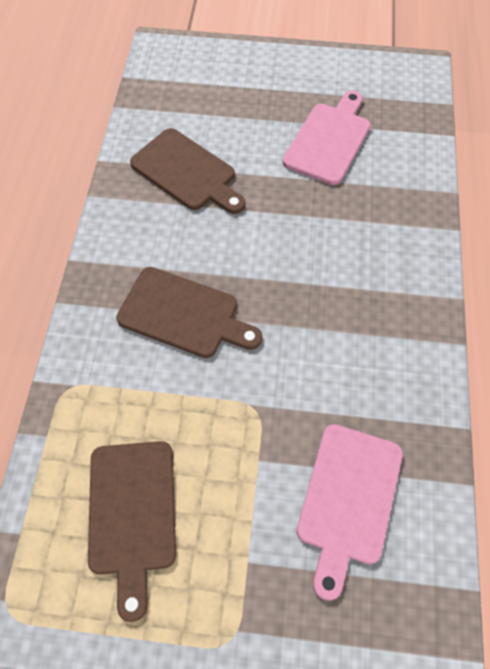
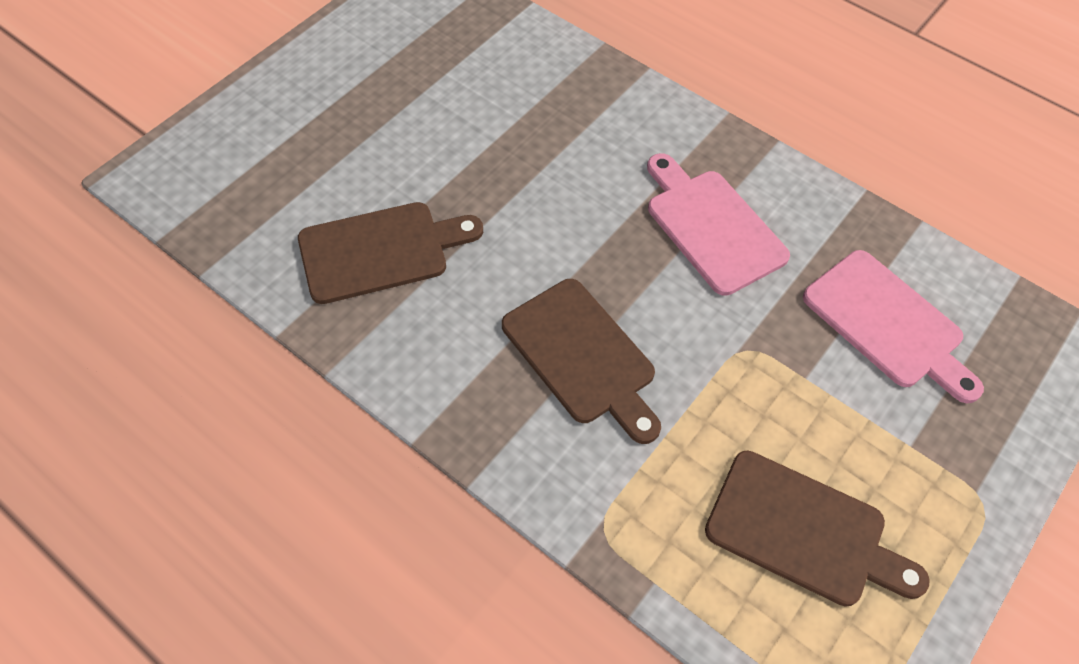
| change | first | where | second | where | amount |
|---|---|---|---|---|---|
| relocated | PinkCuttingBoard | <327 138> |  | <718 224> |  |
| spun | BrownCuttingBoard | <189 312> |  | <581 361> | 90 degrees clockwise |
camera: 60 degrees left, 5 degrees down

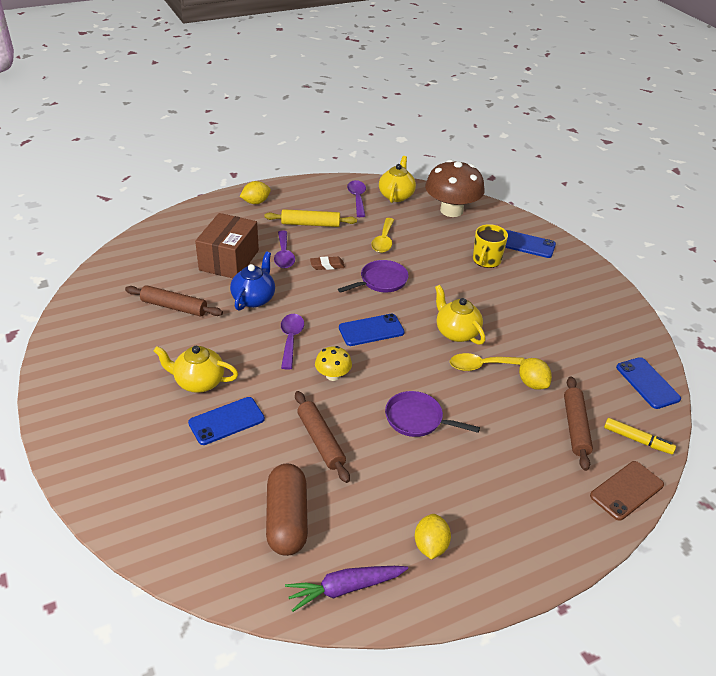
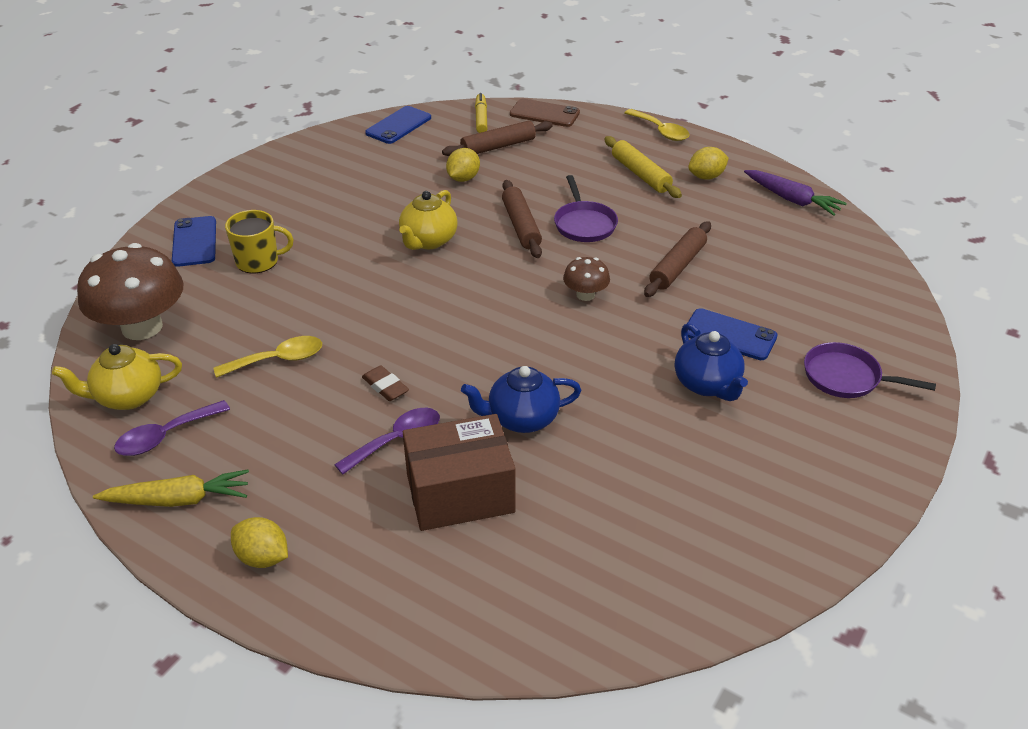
| change | first | where | second | where | amount |
|---|---|---|---|---|---|
| missing | BrownCapsule | <287 509> |  |  |  |
| missing | PurpleSpoon | <292 342> |  |  |  |
| missing | BluePhone | <372 330> |  |  |  |
| appeared |  |  | YellowCarrot | <171 488> |  |
| relocated | BrownRollingPin | <174 300> |  | <522 219> |  |
| relocated | YellowRollingPin | <310 218> |  | <643 167> |  |
| relocated | PurplePan | <373 276> |  | <870 370> |  |
| relocated | YellowSpoon | <487 362> |  | <657 125> |  |
| colour | YellowTeapot | <196 369> | BlueTeapot | <711 362> |  |
| colour | YellowMushroom | <333 363> | BrownMushroom | <586 279> |  |
camera: 120 degrees left, 0 degrees up

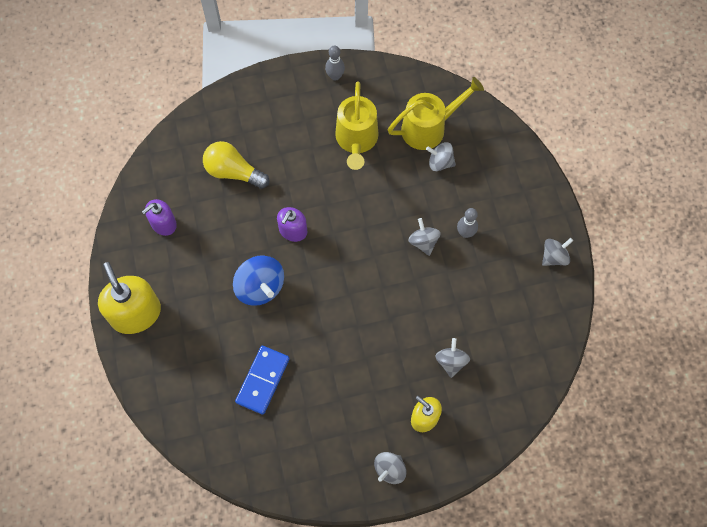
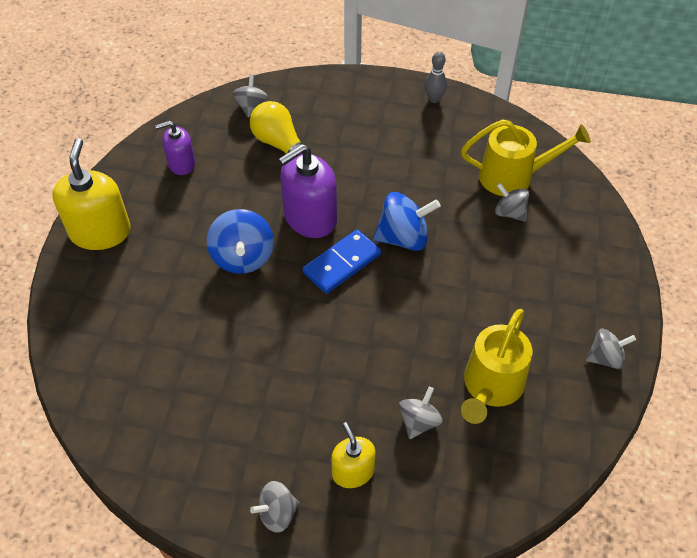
| change | first | where | second | where | amount |
|---|---|---|---|---|---|
| missing | GreyBowlingPin | <467 223> |  |  |  |
| appeared |  |  | BlueSpinningTop | <406 221> |  |
| relocated | BlueDomino | <262 380> |  | <342 261> |  |
| relocated | YellowWateringCan | <357 125> |  | <496 366> |  |
| relocated | GreySpinningTop | <424 237> |  | <250 96> |  |
| size | PurpleSoapDispenser | <292 224> |  | <307 191> | x1.70 |
camera: 25 degrees right, 15 degrees down

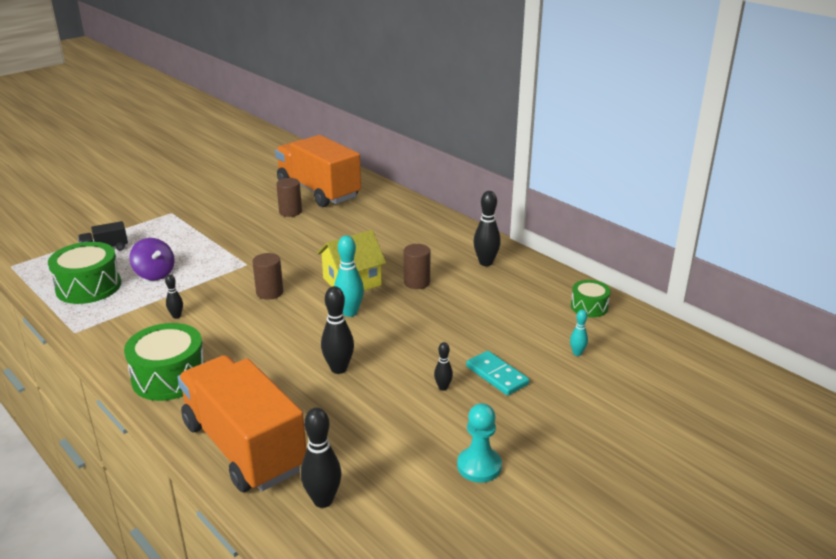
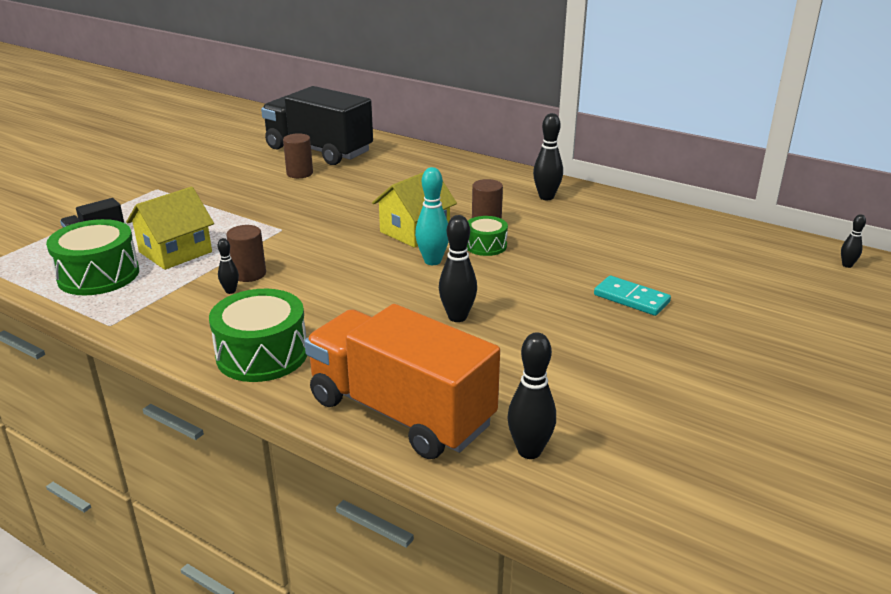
| change | first | where | second | where | amount |
|---|---|---|---|---|---|
| missing | TurquoisePawn | <479 443> |  |  |  |
| missing | TurquoiseBowlingPin | <579 333> |  |  |  |
| relocated | BrownCylinder | <267 276> |  | <246 253> |  |
| relocated | BlackBowlingPin | <443 366> |  | <853 241> |  |
| relocated | GreenDrum | <591 298> |  | <487 236> |  |
| exchanged | PurpleSpinningTop | <152 259> | YellowHouse | <170 228> |  |
| colour | OrangeTruck | <318 171> | BlackTruck | <317 125> |  |
camera: 15 degrees left, 0 degrees up

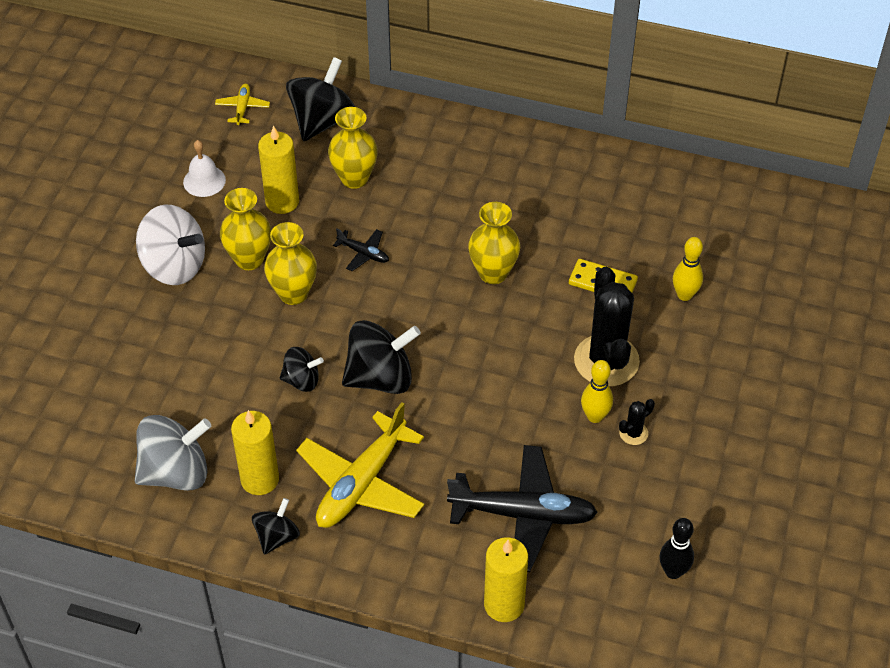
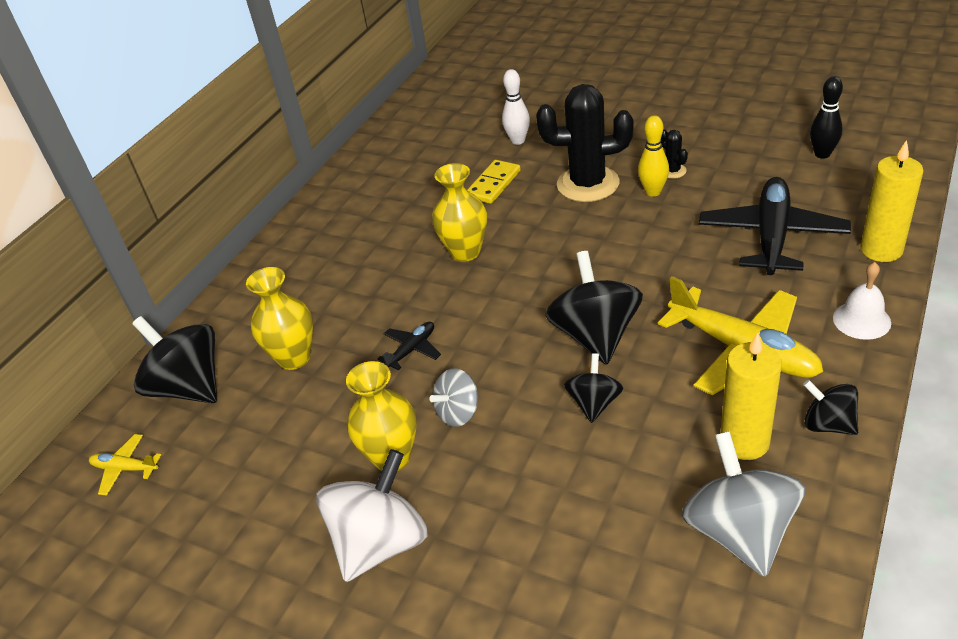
| change | first | where | second | where | amount |
|---|---|---|---|---|---|
| missing | YellowCandle | <278 169> |  |  |  |
| relocated | WhiteBell | <204 168> |  | <862 301> |  |
| exchanged | YellowVase | <290 263> | GreySpinningTop | <454 397> |  |
| colour | YellowBowlingPin | <688 269> | WhiteBowlingPin | <516 107> |  |
camera: 75 degrees left, 10 degrees down

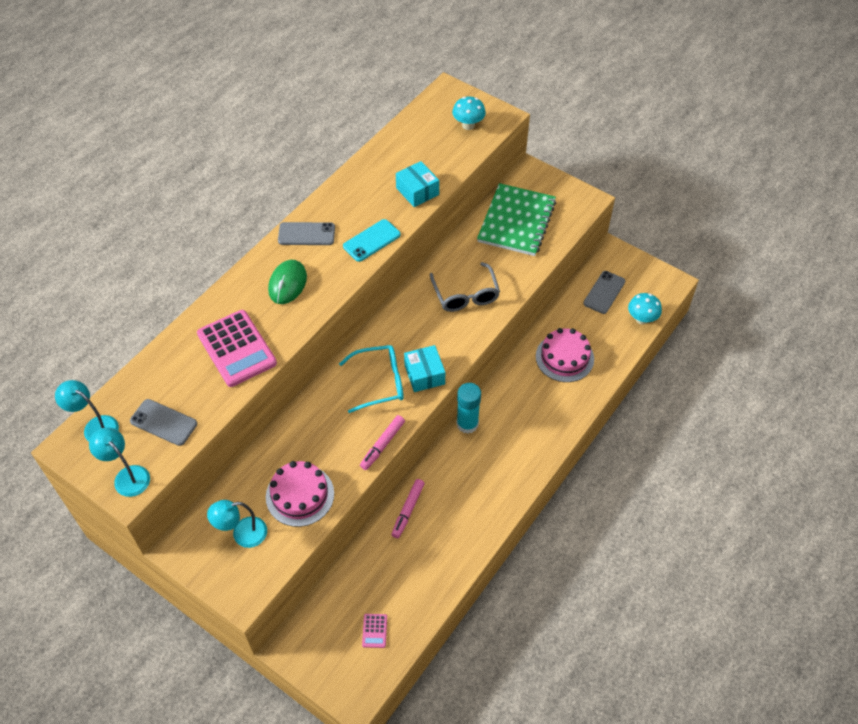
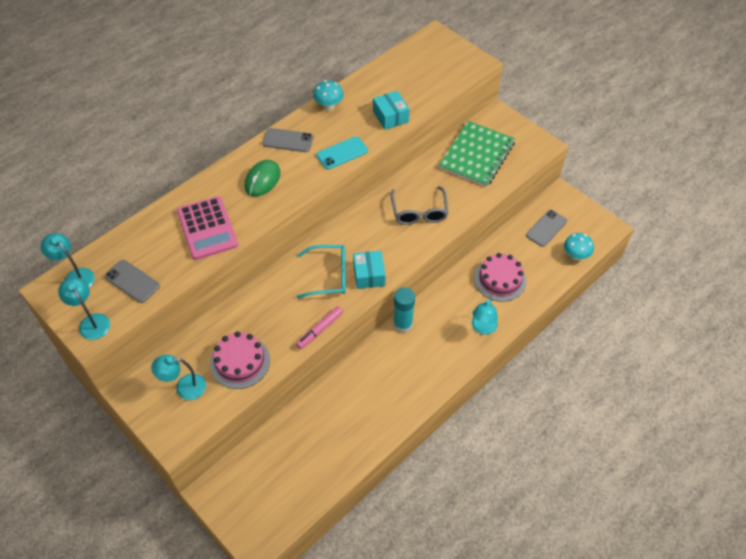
| change | first | where | second | where | amount |
|---|---|---|---|---|---|
| missing | PinkCalculator | <374 631> |  |  |  |
| missing | PinkMarker | <408 508> |  |  |  |
| appeared |  |  | TurquoiseLamp | <485 315> |  |
| relocated | TurquoiseMushroom | <469 113> |  | <328 95> |  |
camera: 10 degrees right, 0 degrees up

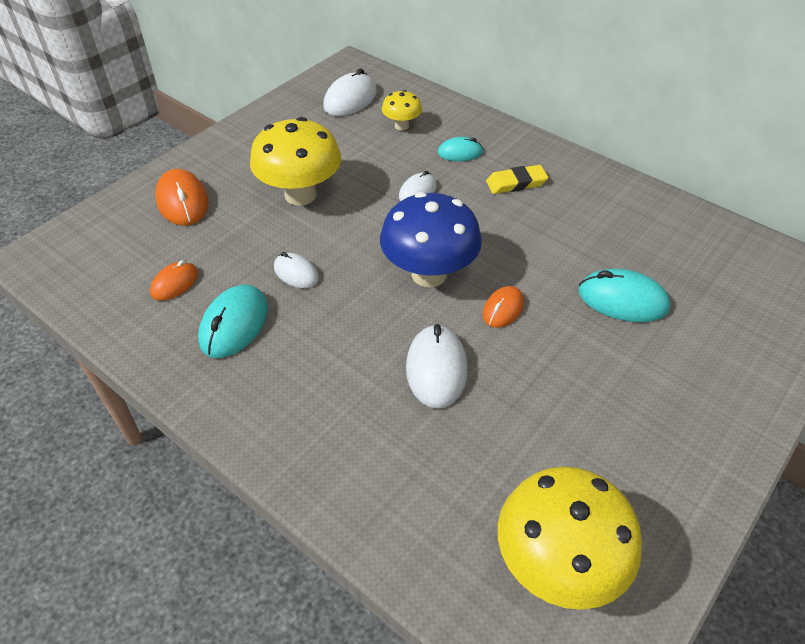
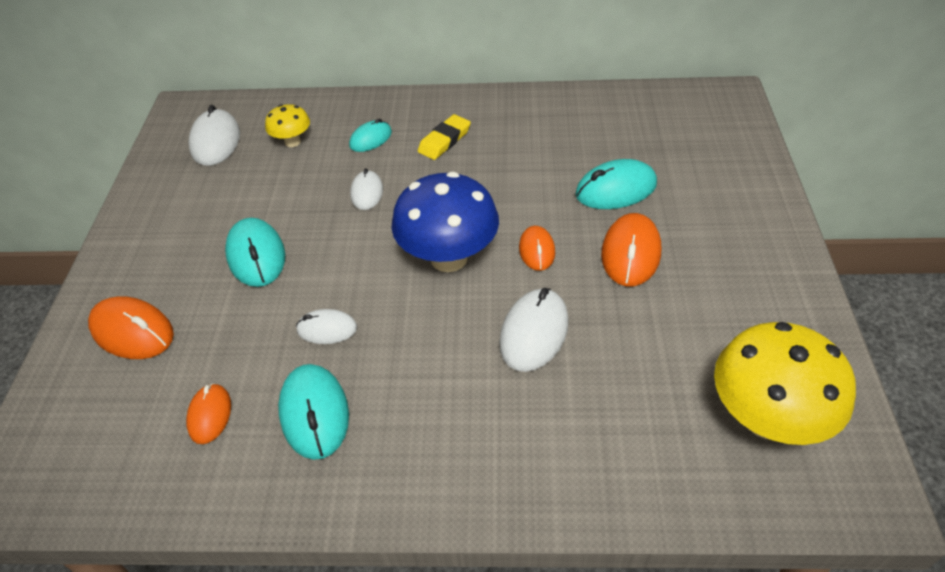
| change | first | where | second | where | amount |
|---|---|---|---|---|---|
| appeared |  |  | OrangeMouse | <631 249> |  |
| exchanged | YellowMushroom | <295 161> | TurquoiseMouse | <255 252> |  |
| spun | WhiteMouse | <437 366> |  | <534 330> | 60 degrees clockwise |
camera: 35 degrees left, 0 degrees up

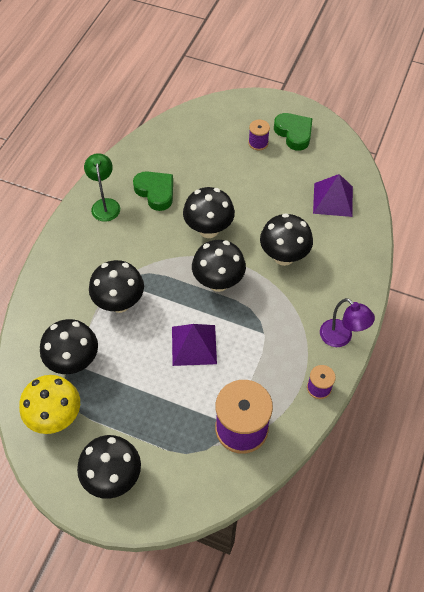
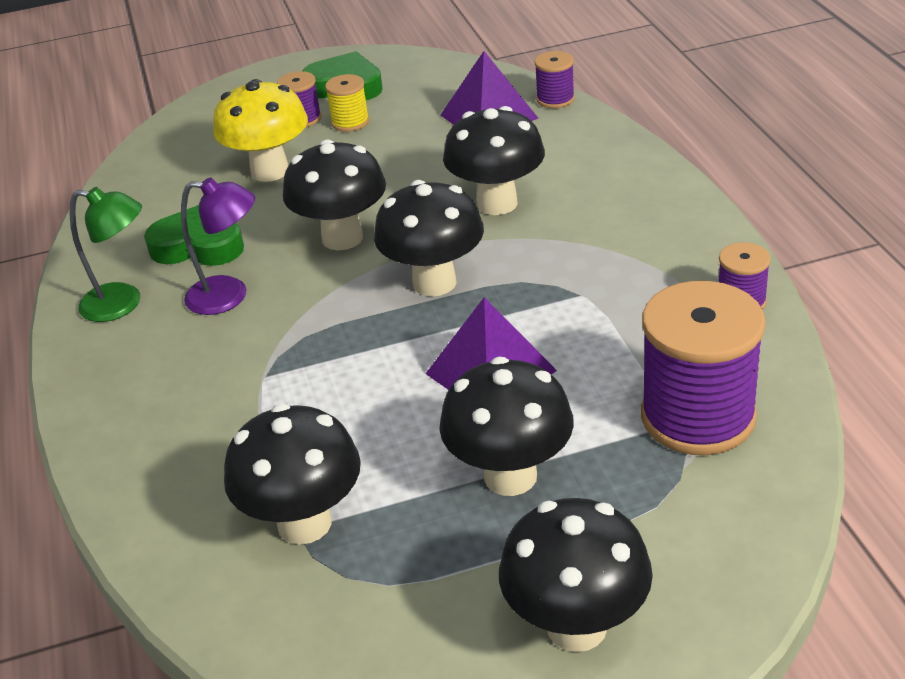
| change | first | where | second | where | amount |
|---|---|---|---|---|---|
| appeared |  |  | YellowSpool | <347 103> |  |
| appeared |  |  | PurpleSpool | <554 79> |  |
| relocated | YellowMushroom | <49 404> |  | <260 130> |  |
| relocated | BlackMushroom | <116 286> |  | <506 426> |  |
| relocated | PurpleLamp | <347 322> |  | <218 246> |  |
| spun | GreenLamp | <102 187> |  | <106 254> | 150 degrees clockwise |
camera: 35 degrees left, 20 degrees down

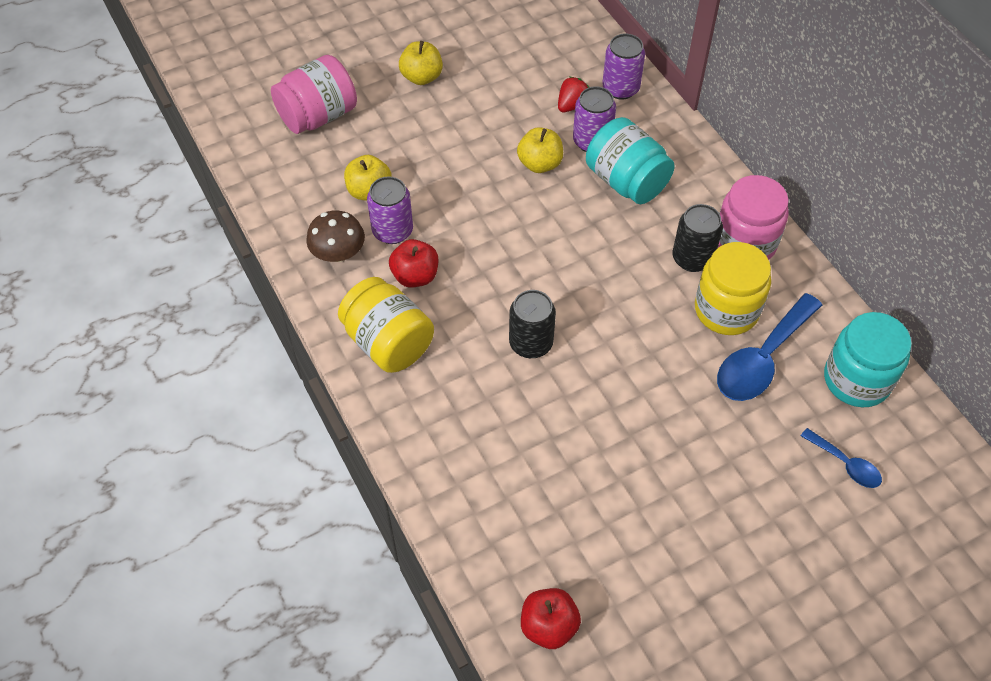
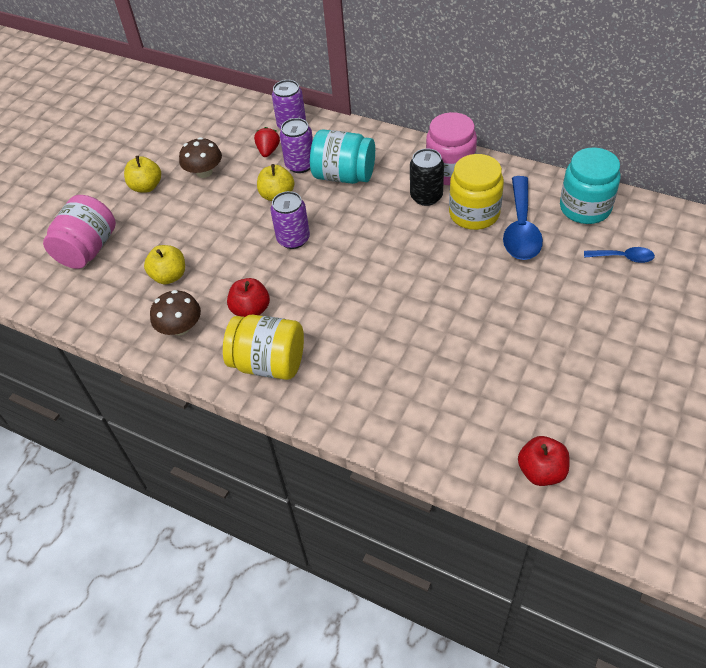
| change | first | where | second | where | amount |
|---|---|---|---|---|---|
| missing | BlackCan | <532 324> |  |  |  |
| appeared |  |  | BrownMushroom | <200 157> |  |
| relocated | PurpleCan | <390 210> |  | <290 220> |  |
camera: 30 degrees left, 5 degrees down

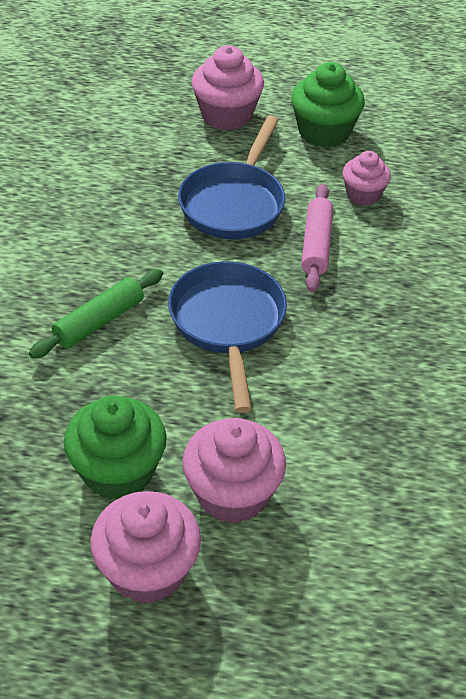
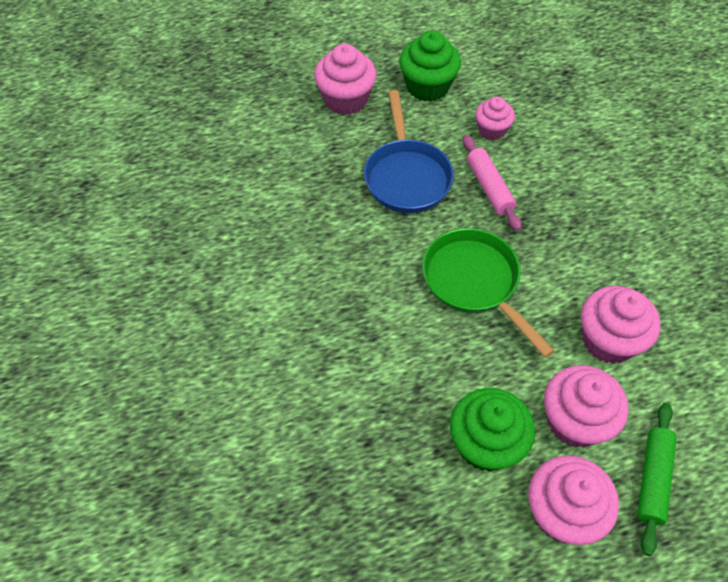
| change | first | where | second | where | amount |
|---|---|---|---|---|---|
| appeared |  |  | PinkCupcake | <621 325> |  |
| relocated | GreenRollingPin | <96 314> |  | <657 479> |  |
| colour | BluePan | <227 337> | GreenPan | <489 293> |  |
camera: 25 degrees left, 10 degrees up

